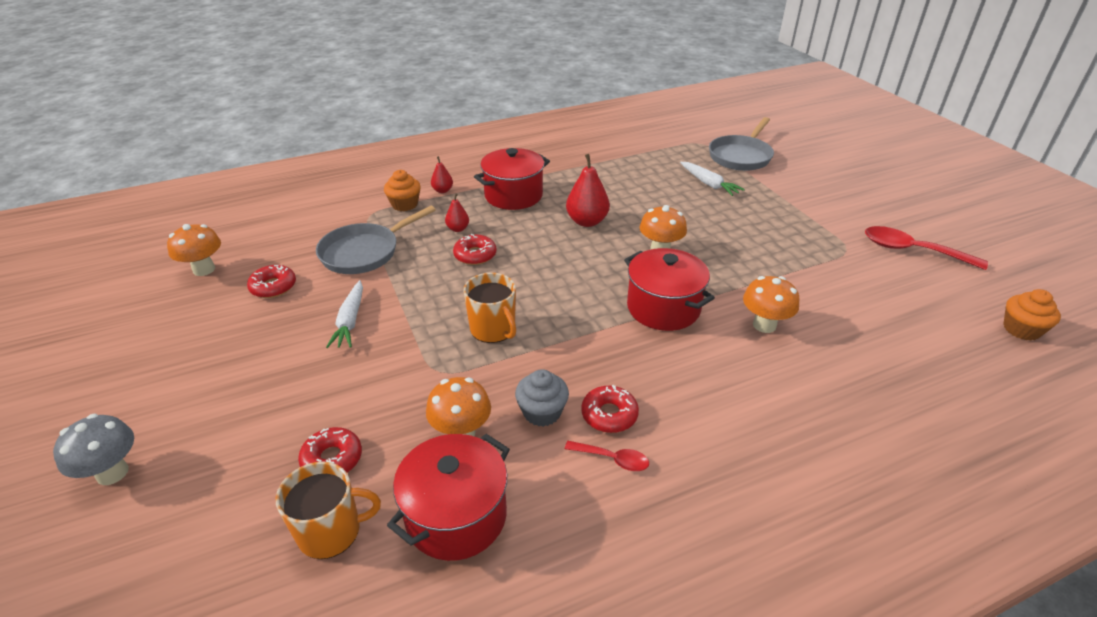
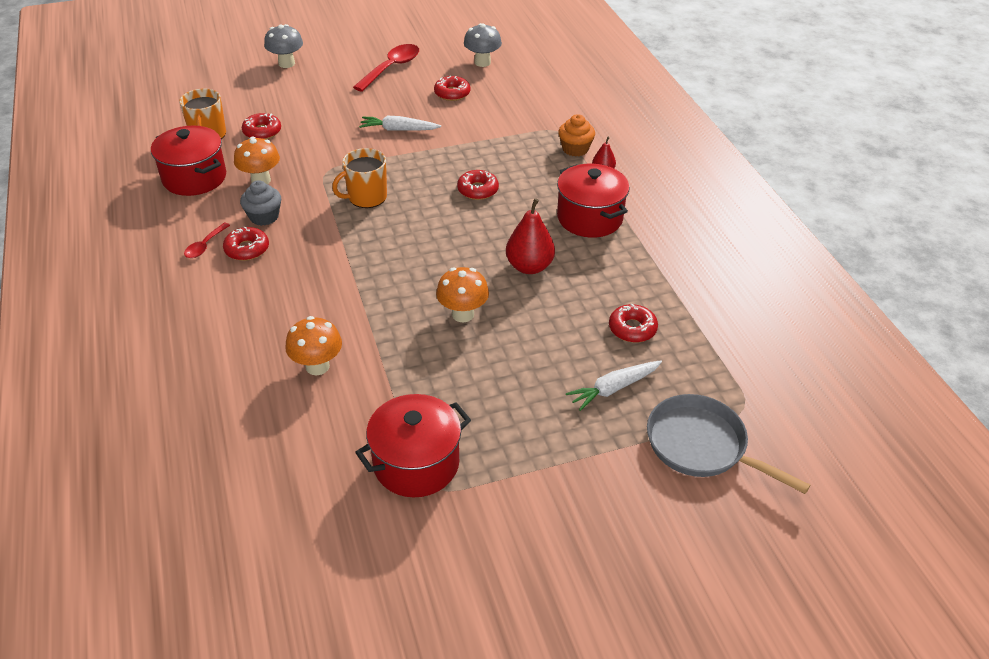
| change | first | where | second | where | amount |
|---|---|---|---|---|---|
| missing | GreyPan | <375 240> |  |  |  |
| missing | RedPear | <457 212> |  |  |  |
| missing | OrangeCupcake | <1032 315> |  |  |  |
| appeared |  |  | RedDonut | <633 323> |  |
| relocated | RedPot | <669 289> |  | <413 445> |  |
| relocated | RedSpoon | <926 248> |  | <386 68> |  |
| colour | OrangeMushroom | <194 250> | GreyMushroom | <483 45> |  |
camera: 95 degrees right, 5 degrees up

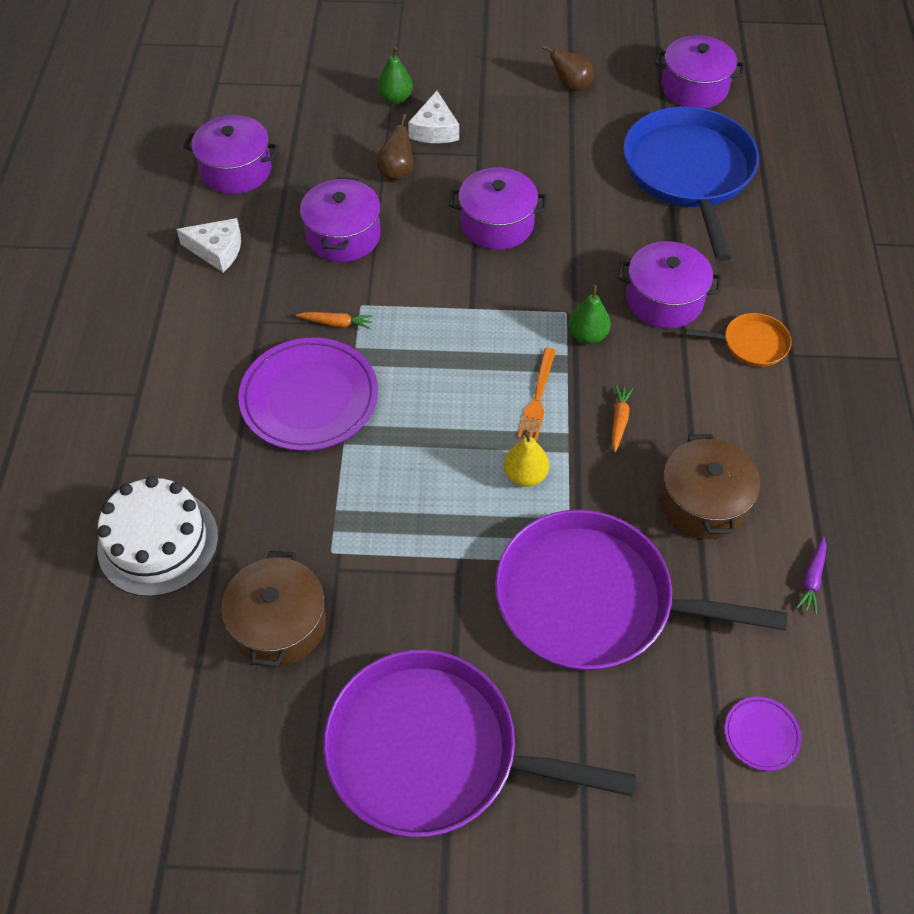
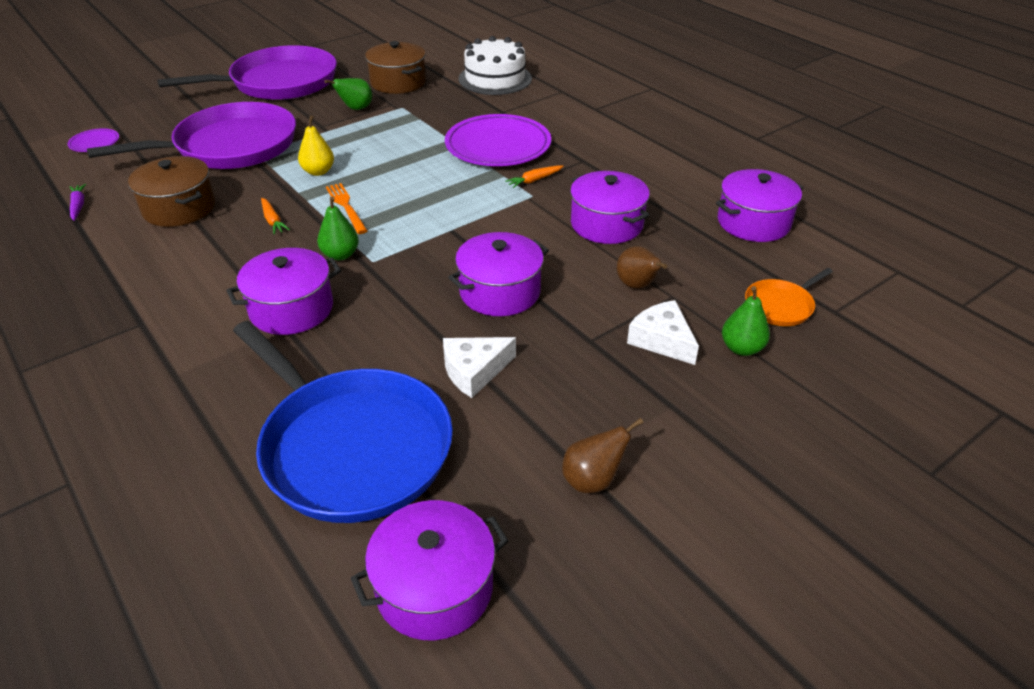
| change | first | where | second | where | amount |
|---|---|---|---|---|---|
| appeared |  |  | GreenPear | <348 94> |  |
| relocated | WhiteCheese | <208 245> |  | <479 367> |  |
| relocated | OrangePan | <738 340> |  | <789 297> |  |
camera: 140 degrees right, 15 degrees down

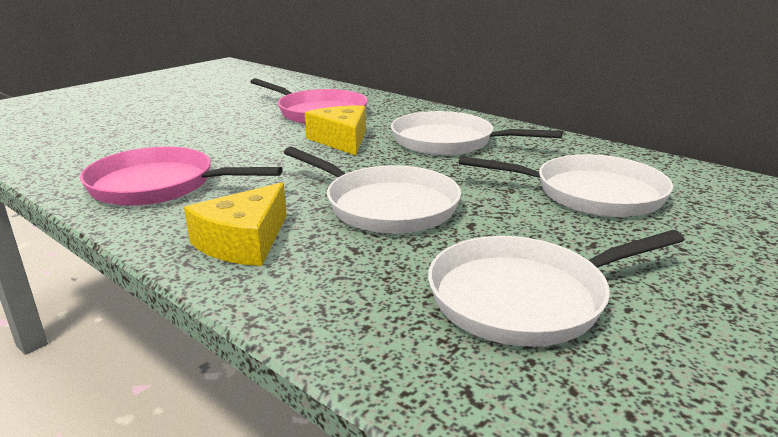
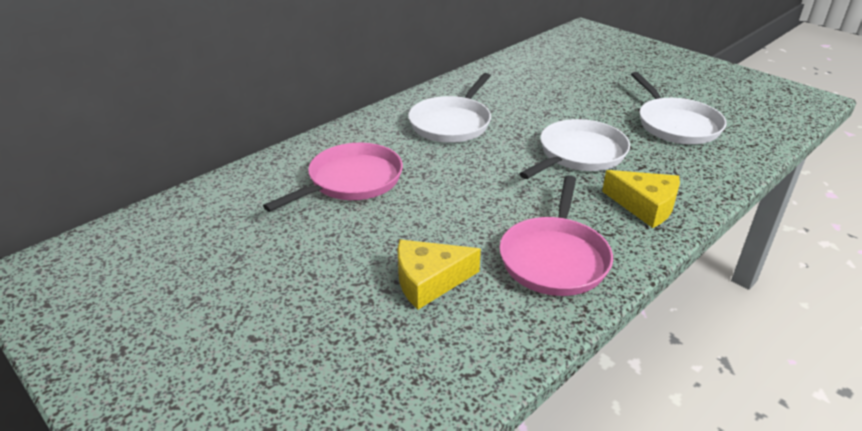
| change | first | where | second | where | amount |
|---|---|---|---|---|---|
| missing | WhitePan | <566 185> |  |  |  |
| relocated | YellowCheese | <335 131> |  | <439 274> |  |
camera: 85 degrees left, 10 degrees up

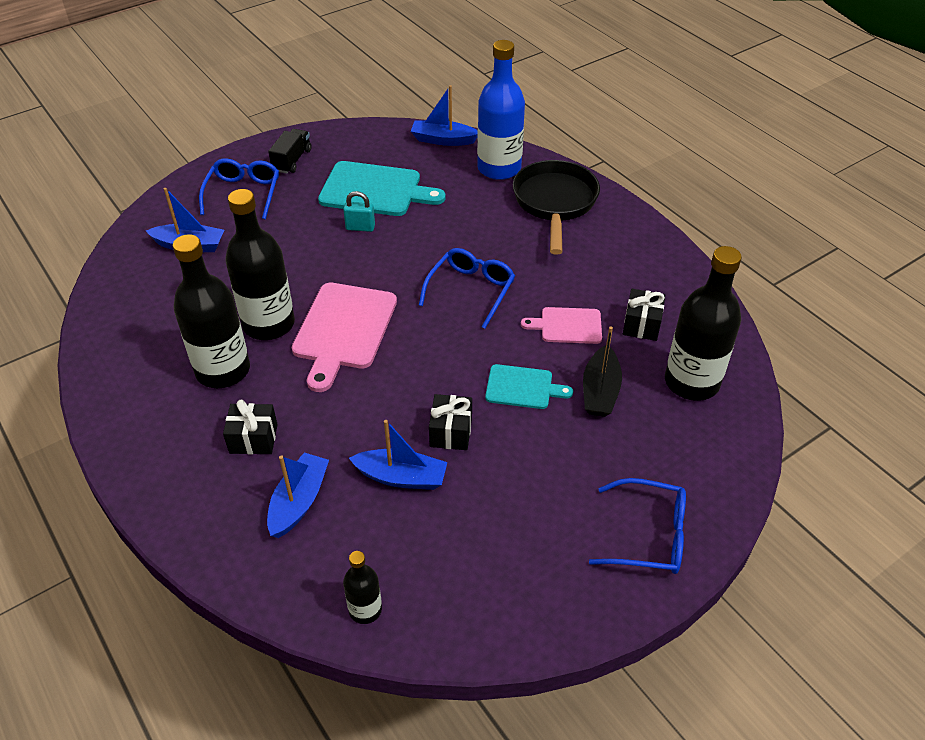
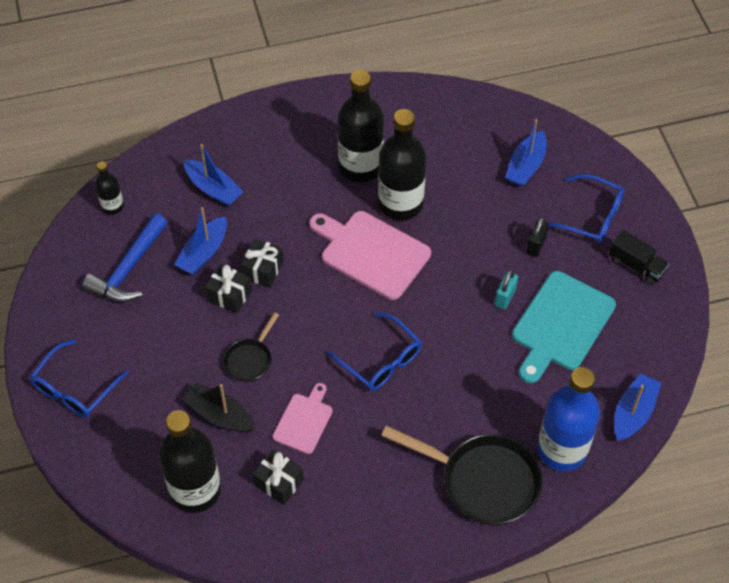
| change | first | where | second | where | amount |
|---|---|---|---|---|---|
| appeared |  |  | BlueHammer | <125 258> |  |
| appeared |  |  | BlackPadlock | <537 237> |  |
| relocated | BlackGift | <250 427> |  | <262 263> |  |
| exchanged | TurquoiseCuttingBoard | <529 386> | BlackPan | <251 347> |  |
camera: 110 degrees right, 10 degrees up

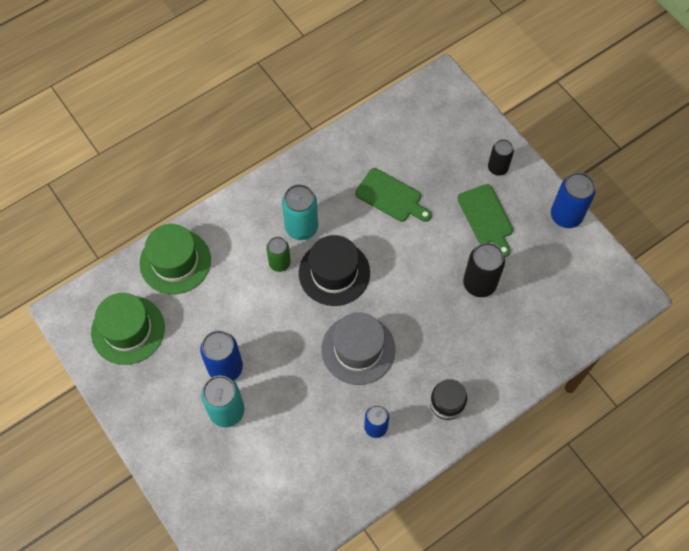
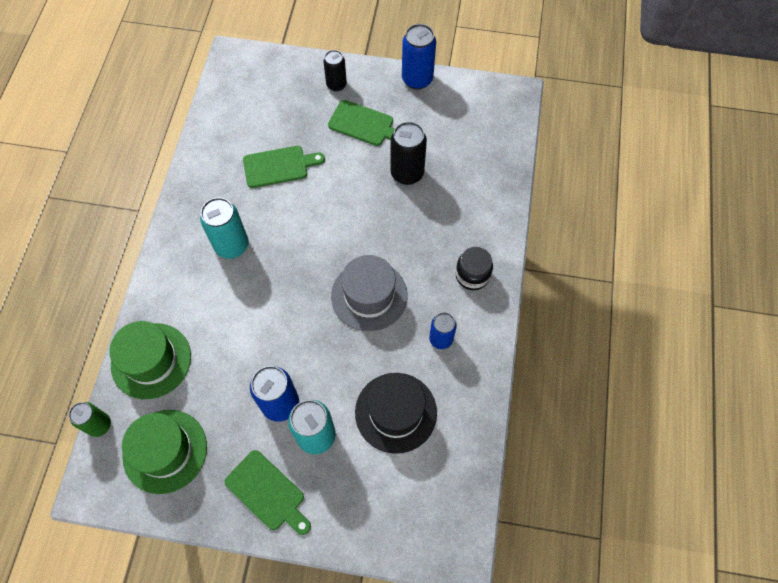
| change | first | where | second | where | amount |
|---|---|---|---|---|---|
| appeared |  |  | GreenCuttingBoard | <268 492> |  |
| relocated | GreenCan | <278 254> |  | <90 419> |  |
| relocated | BlackHat | <334 270> |  | <396 413> |  |
camera: 45 degrees left, 0 degrees up

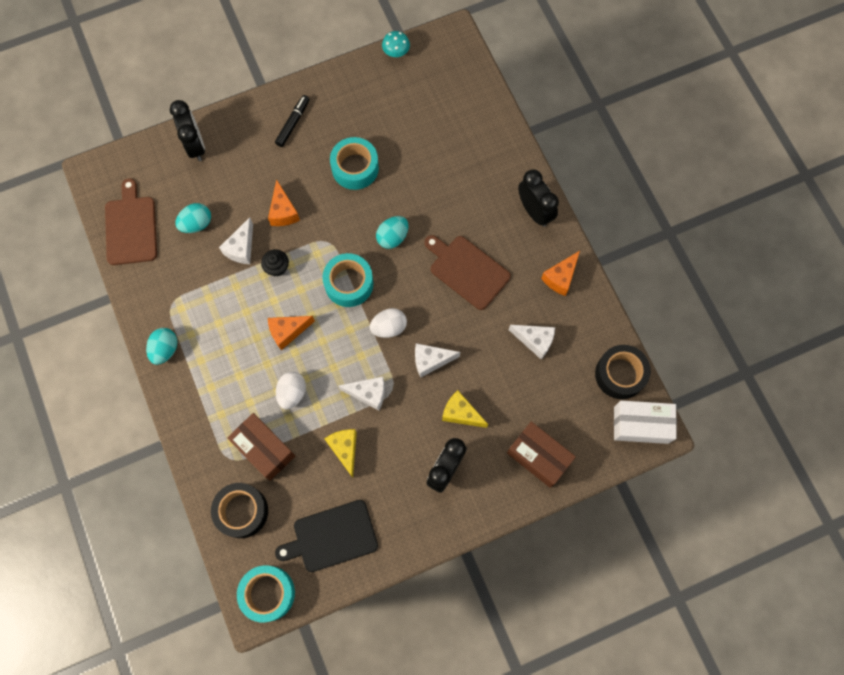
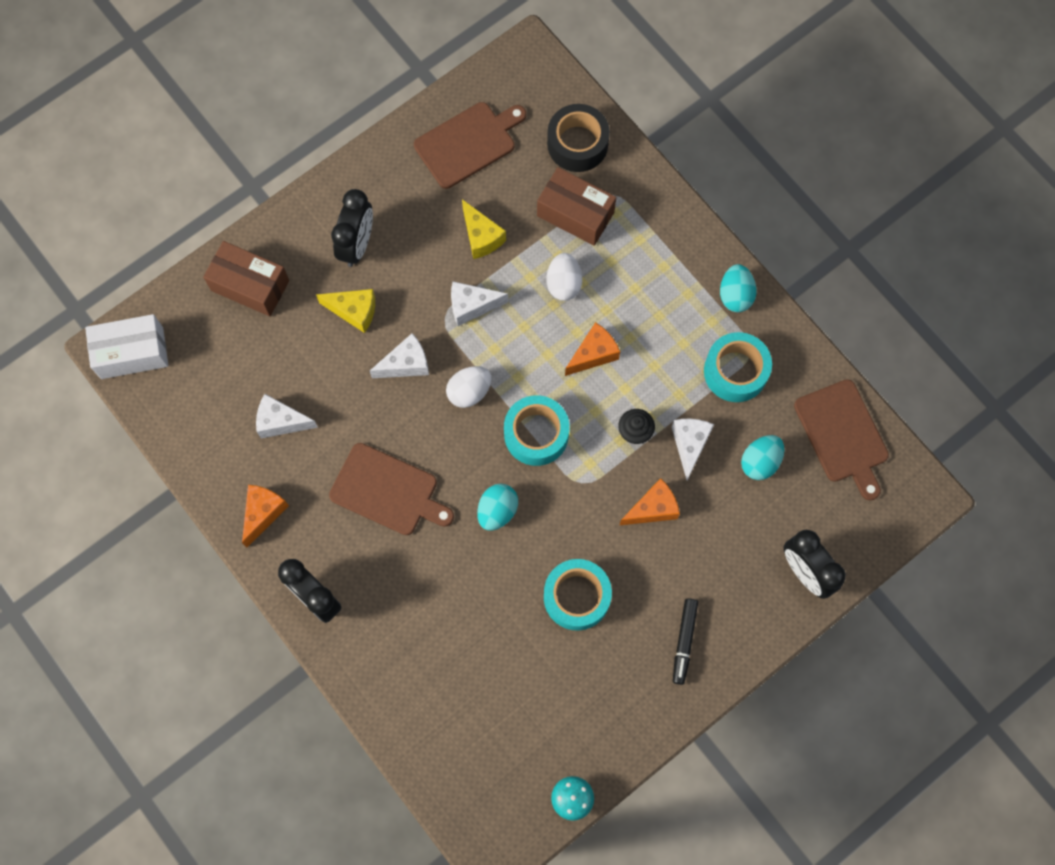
| change | first | where | second | where | amount |
|---|---|---|---|---|---|
| missing | BlackTape | <623 372> |  |  |  |
| relocated | TurquoiseTape | <266 593> |  | <738 367> |  |
| colour | BlackCuttingBoard | <326 536> | BrownCuttingBoard | <470 145> |  |
| spun | OrangeCheese | <284 202> |  | <650 501> | 90 degrees clockwise |
camera: 165 degrees right, 0 degrees up

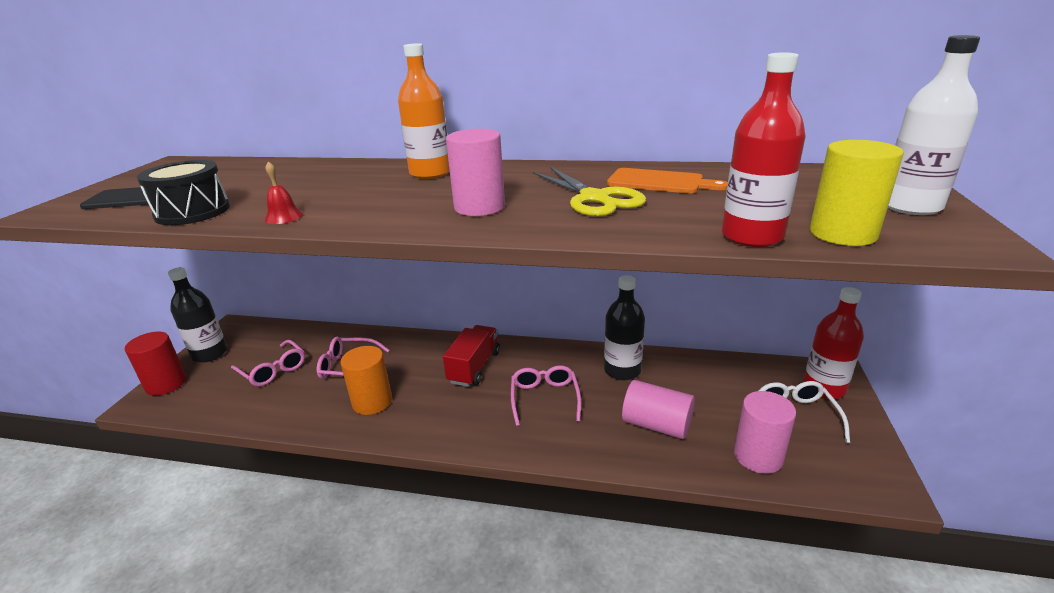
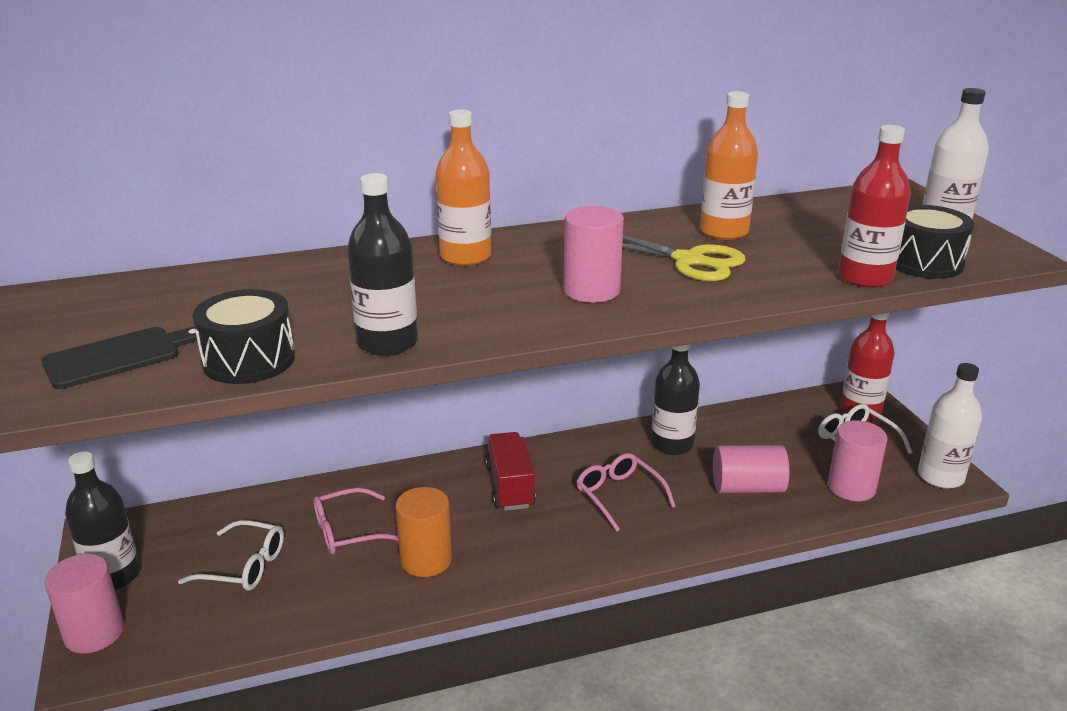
| change | first | where | second | where | amount |
|---|---|---|---|---|---|
| appeared |  |  | WhiteBottle | <950 426> |  |
| exchanged | RedBell | <284 192> | BlackBottle | <382 264> |  |
| exchanged | OrangeCuttingBoard | <667 180> | OrangeBottle | <729 165> |  |
| exchanged | YellowCylinder | <857 193> | BlackDrum | <935 242> |  |
| colour | RedCylinder | <156 363> | PinkCylinder | <84 603> |  |
| colour | PinkGlasses | <268 363> | WhiteGlasses | <231 555> |  |
camera: 30 degrees left, 0 degrees up

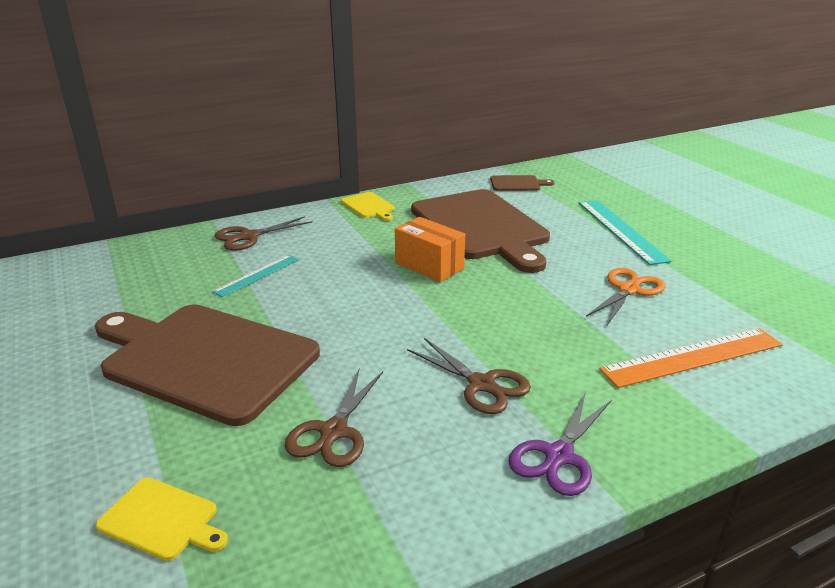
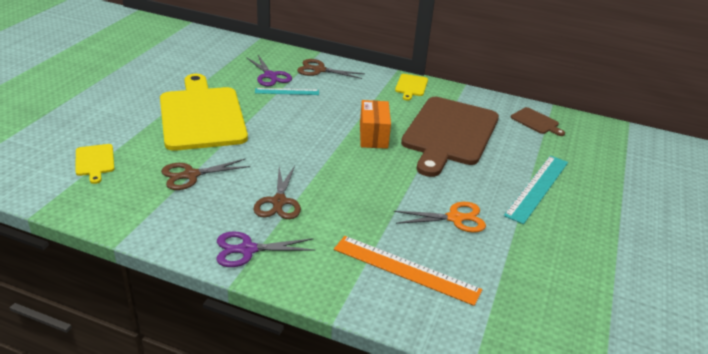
| change | first | where | second | where | amount |
|---|---|---|---|---|---|
| appeared |  |  | PurpleScissors | <269 70> |  |
| colour | BrownCuttingBoard | <207 365> | YellowCuttingBoard | <204 112> |  |
camera: 45 degrees right, 5 degrees up

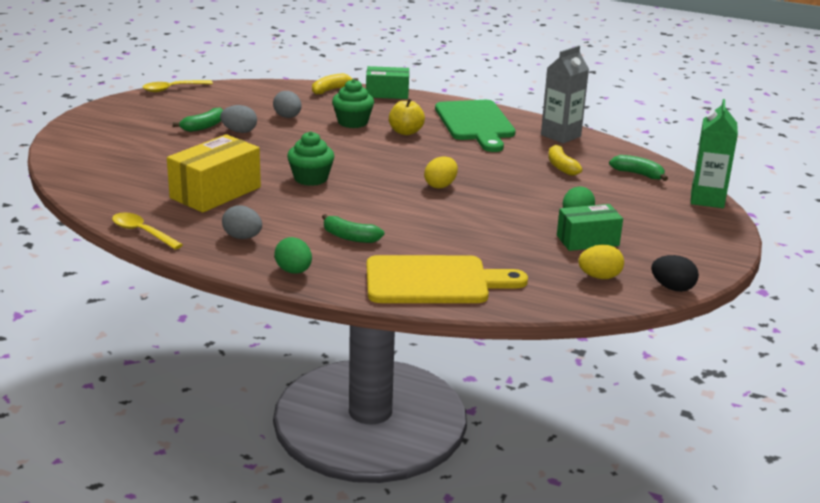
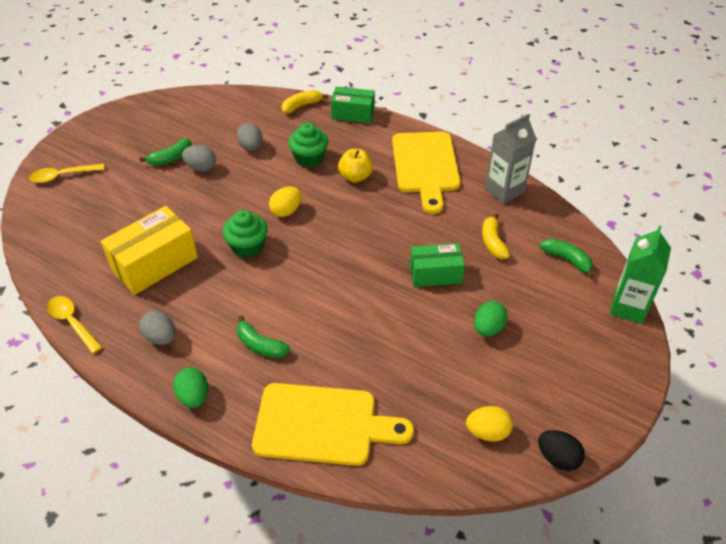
| change | first | where | second | where | amount |
|---|---|---|---|---|---|
| relocated | YellowSpoon | <177 86> |  | <66 173> |  |
| relocated | YellowEgg | <441 172> |  | <285 202> |  |
| relocated | GreenBox | <590 227> |  | <437 265> |  |
| colour | GreenCuttingBoard | <475 126> | YellowCuttingBoard | <426 173> |  |
camera: 10 degrees right, 20 degrees up

